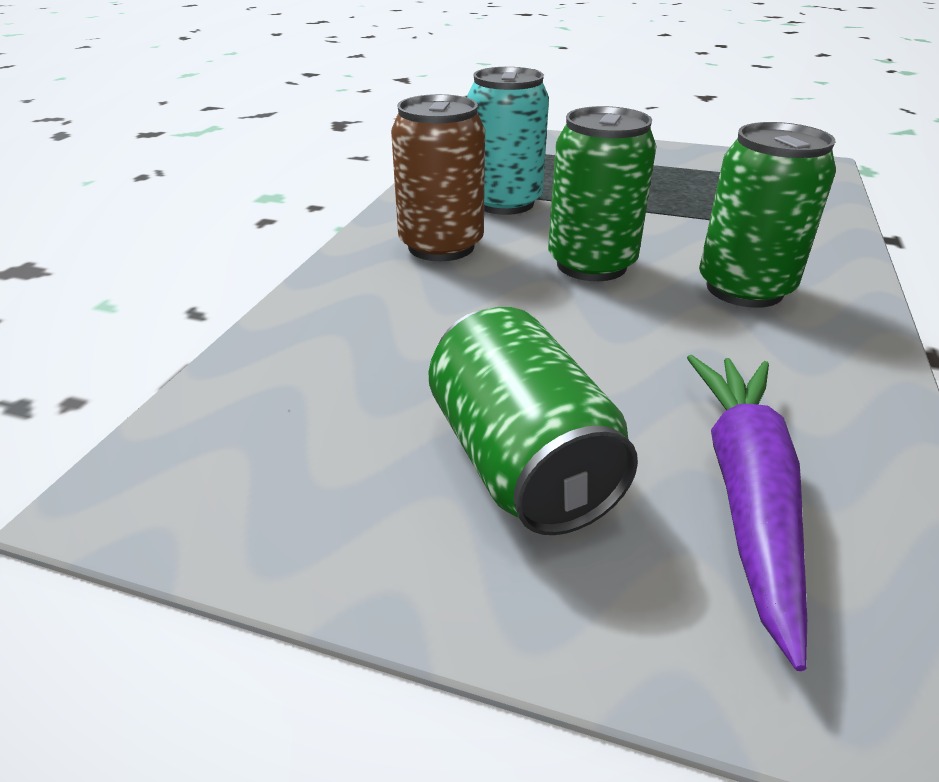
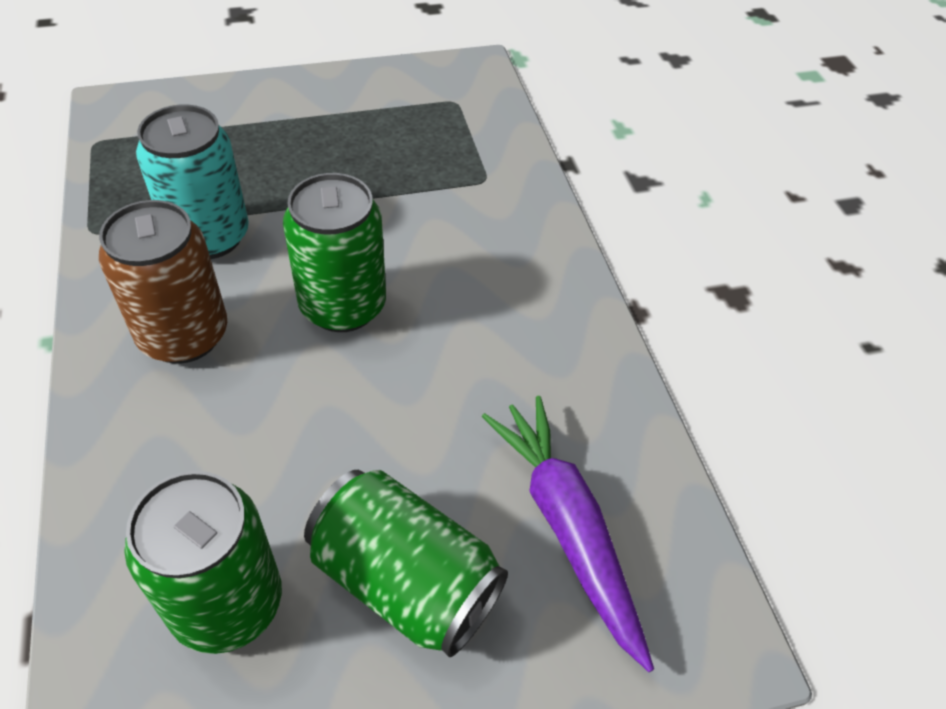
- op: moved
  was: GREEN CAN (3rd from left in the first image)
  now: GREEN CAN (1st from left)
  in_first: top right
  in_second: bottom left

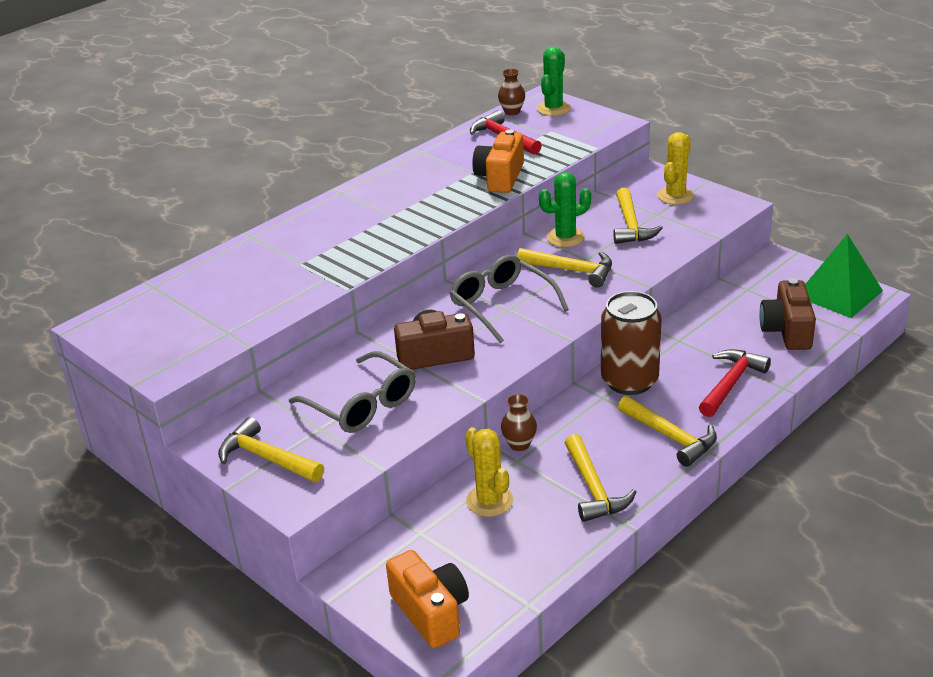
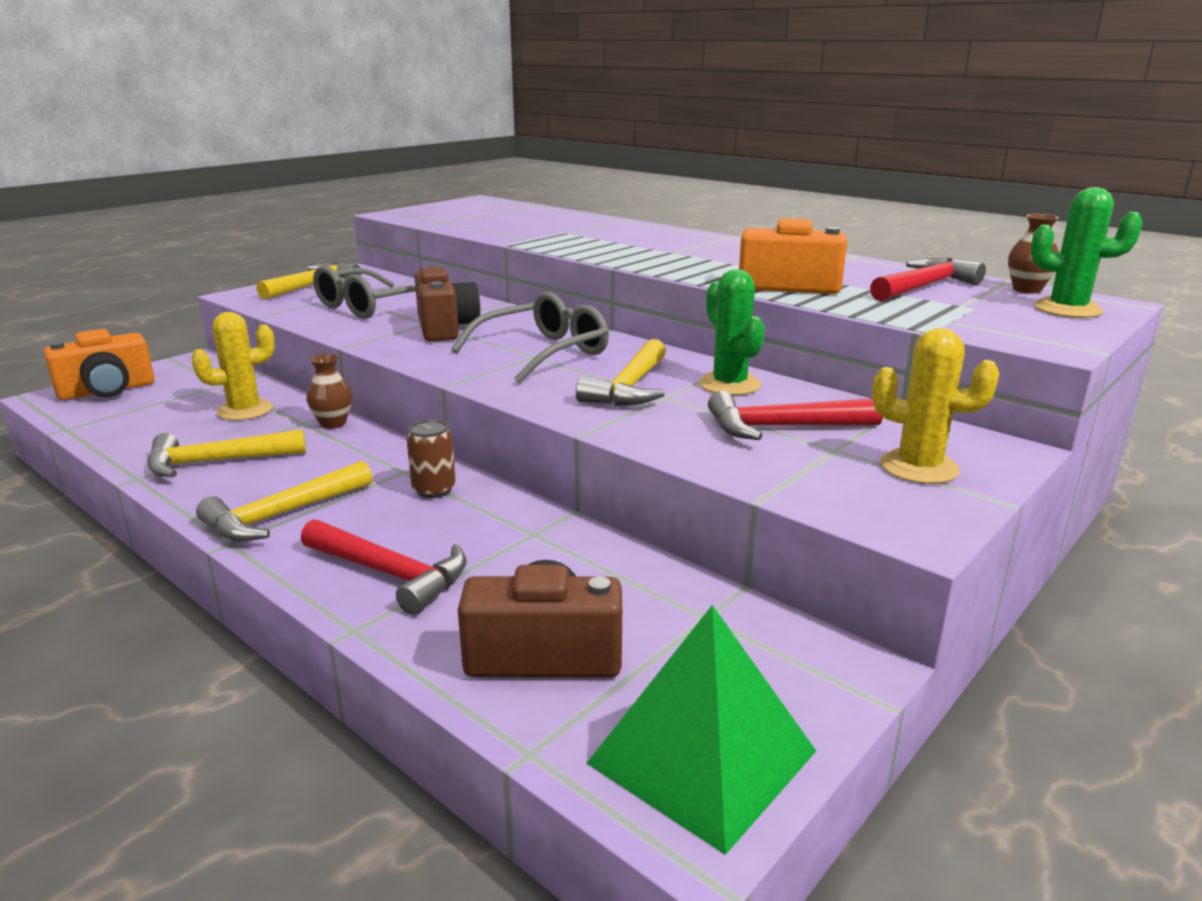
- op: recoloured
  was: YELLOW HAMMER (4th from left)
  now: RED HAMMER (2nd from left)
  in_first: top right
  in_second: centre
- op: resized
  was: BROWN CAN
  in_first: middle right
  in_second: centre
  ratio: 0.49

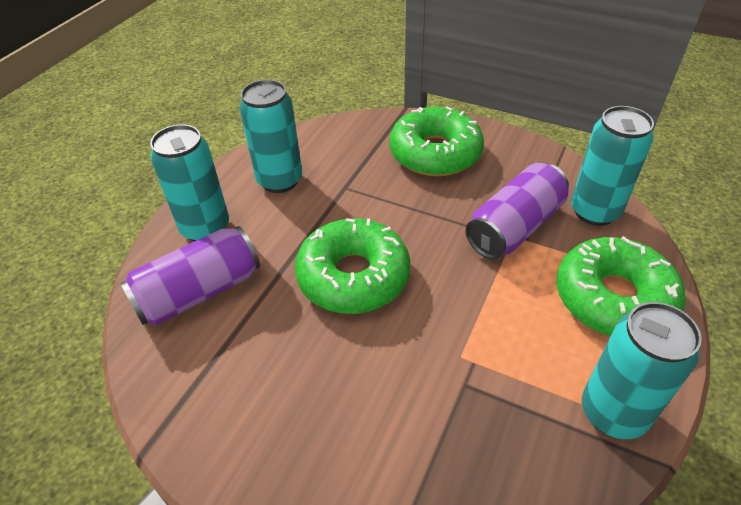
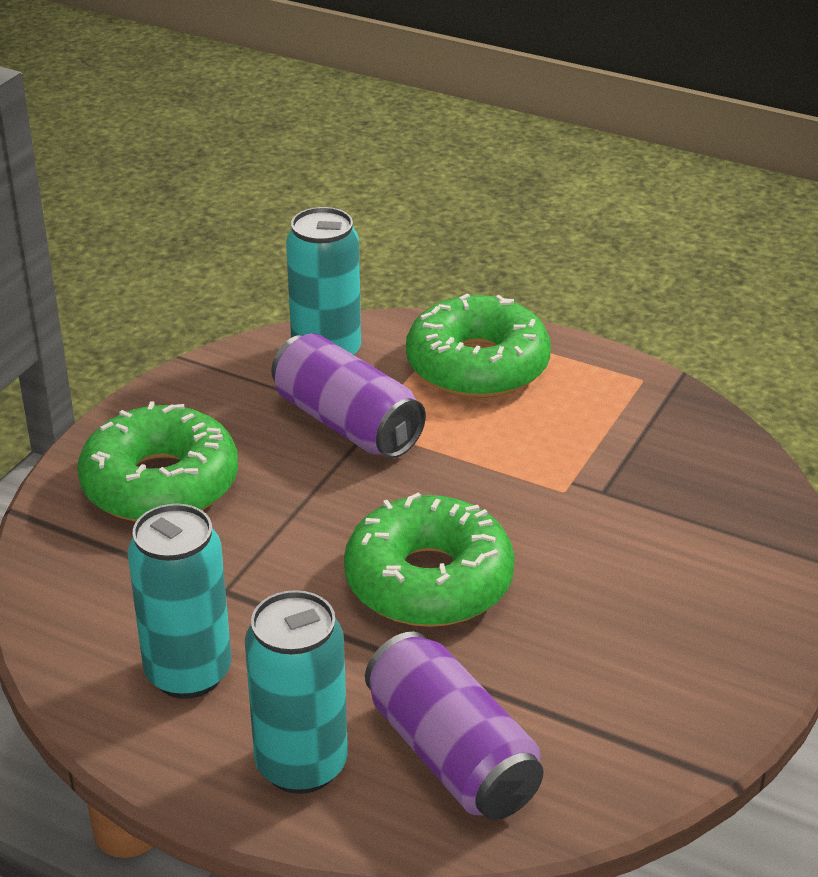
- op: removed
  was: TURQUOISE CAN (4th from left)
  in_first: bottom right

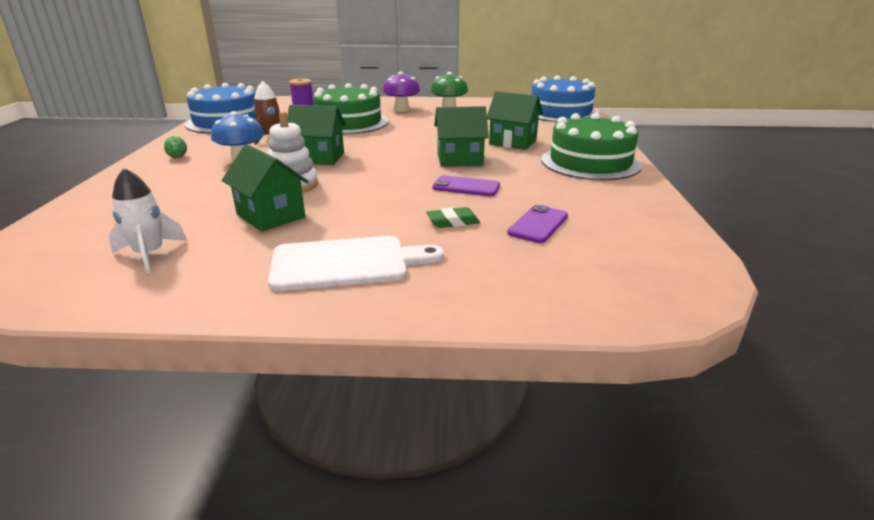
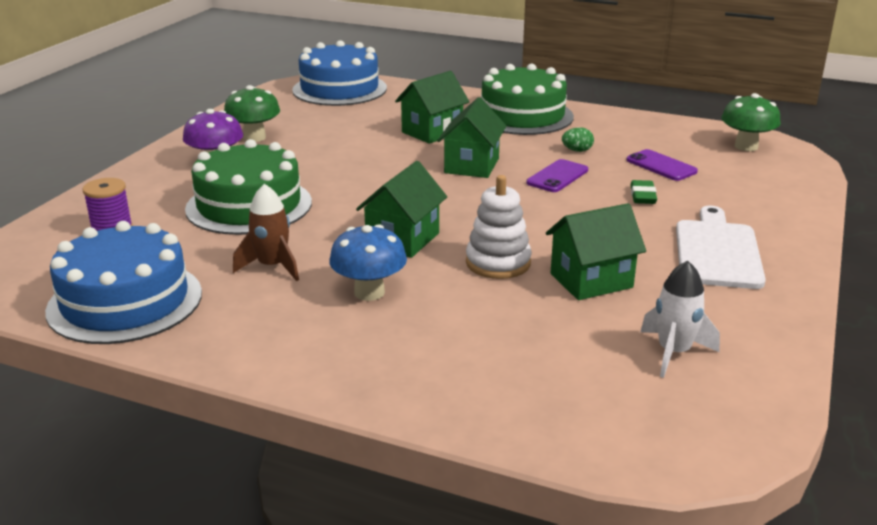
- op: moved
  was: GREEN EGG
  in_first: top left
  in_second: top centre
- op: added
  now: GREEN MUSHROOM (2nd from left)
  in_second: top right

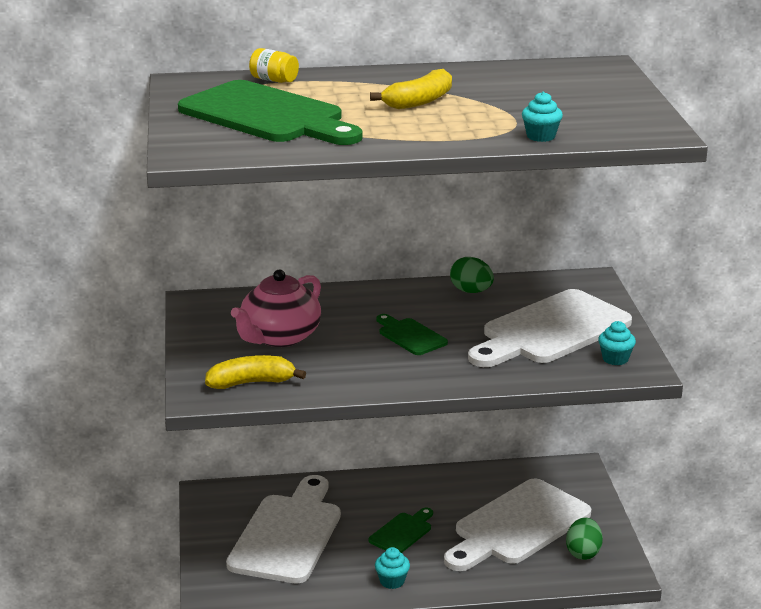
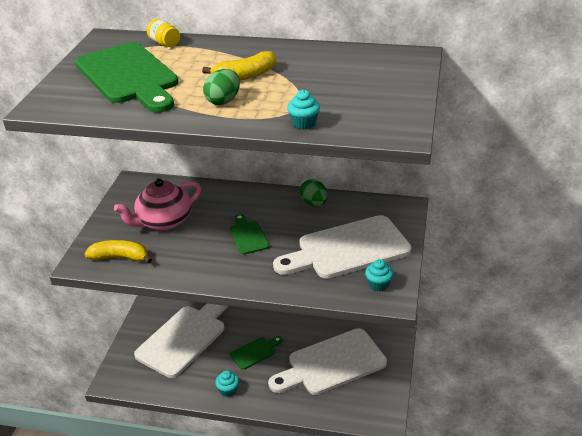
- op: moved
  was: GREEN EGG (2nd from left in the first image)
  now: GREEN EGG (1st from left)
  in_first: bottom right
  in_second: top centre

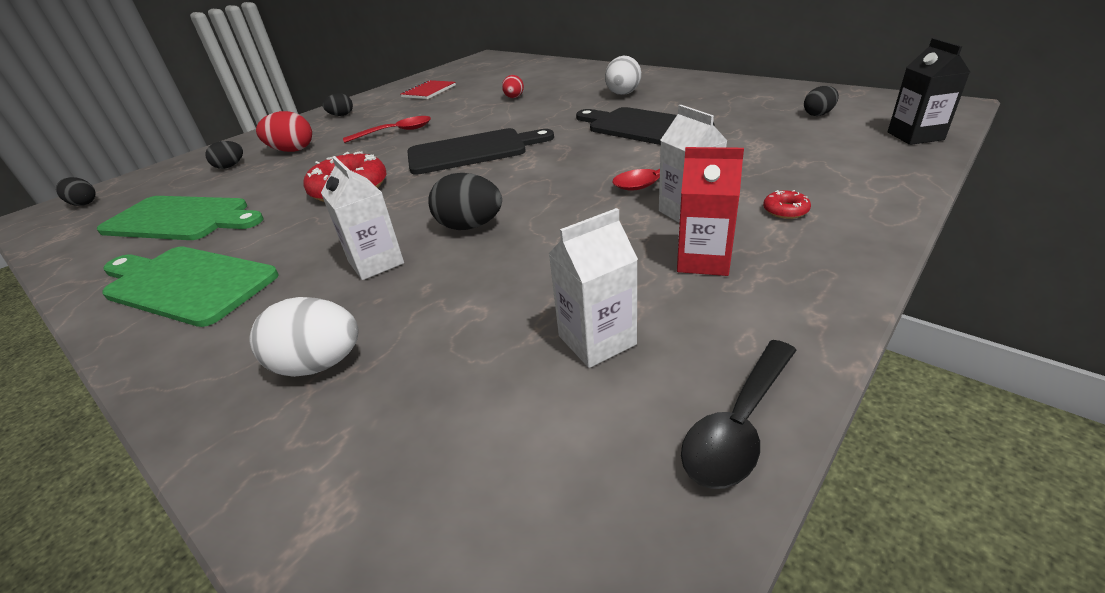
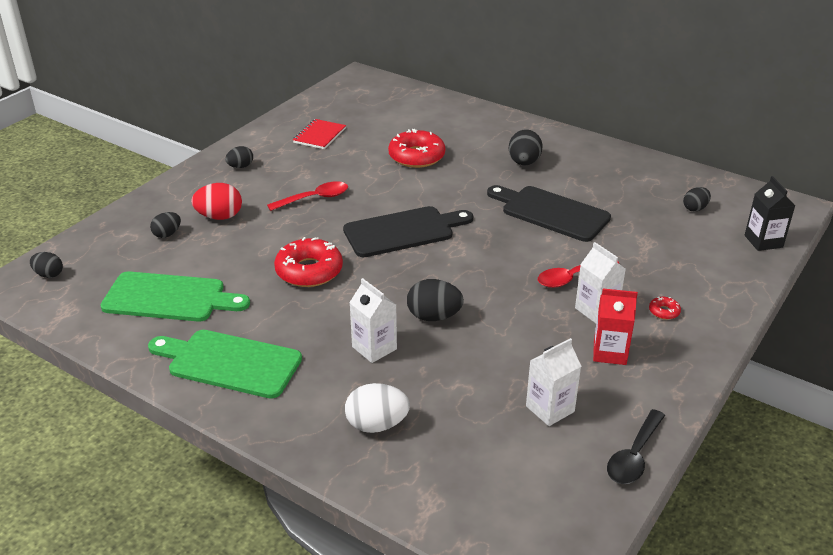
- op: recoloured
  was: WHITE EGG (2nd from left)
  now: BLACK EGG (5th from left)
  in_first: top centre
  in_second: top centre
- op: replaced
  was: RED EGG (2nd from left)
  now: RED DONUT (2nd from left)
  in_first: top centre
  in_second: top centre

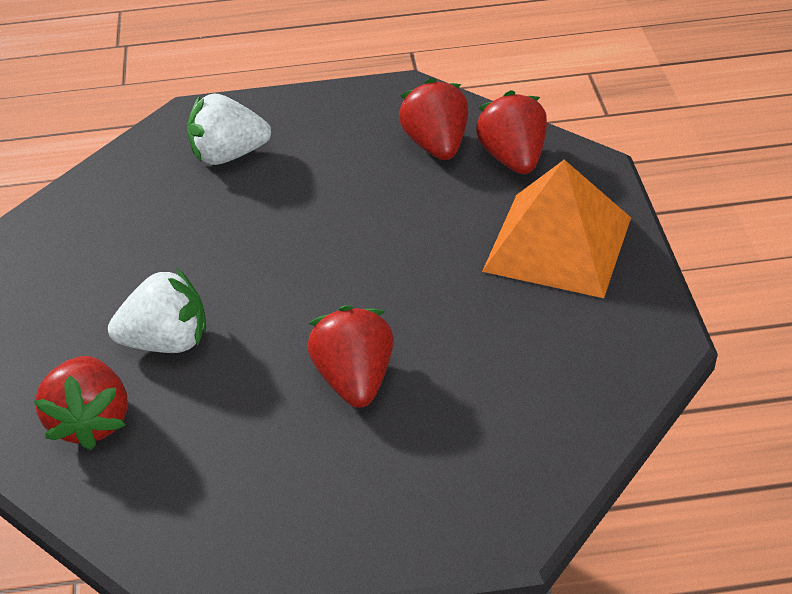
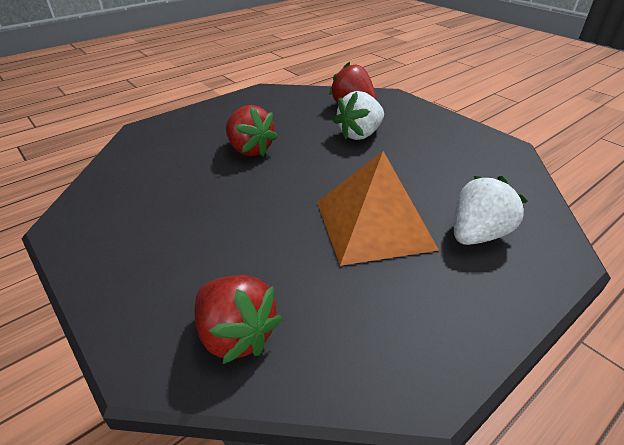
- op: removed
  was: RED STRAWBERRY (3rd from left)
  in_first: top centre
- op: moved
  was: ORANGE PYRAMID
  in_first: middle right
  in_second: centre

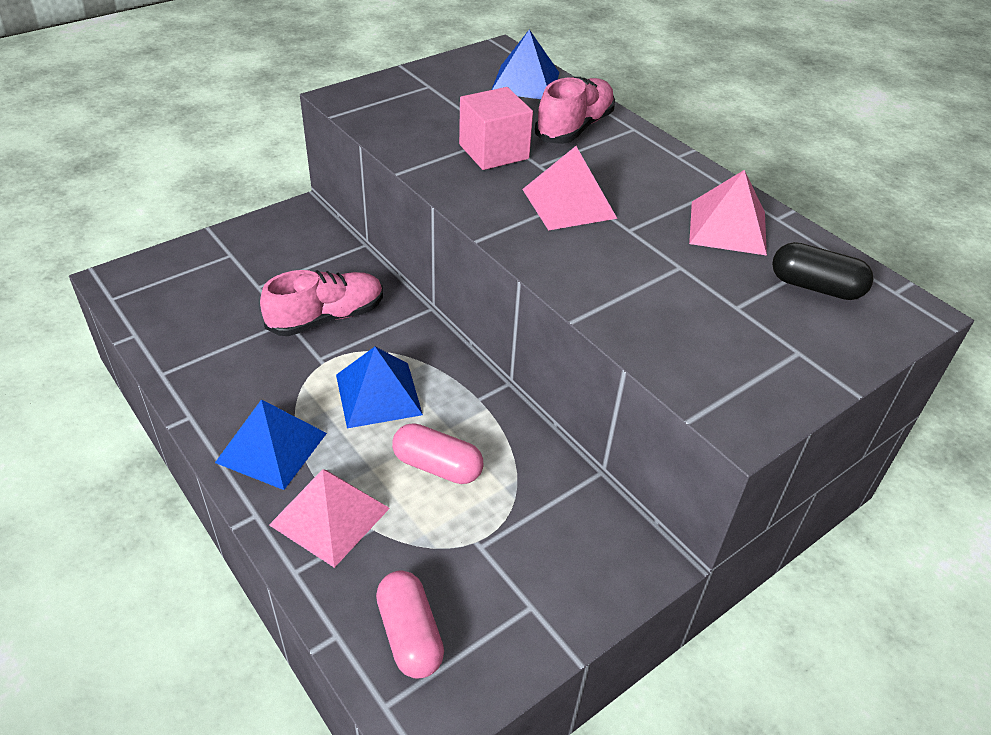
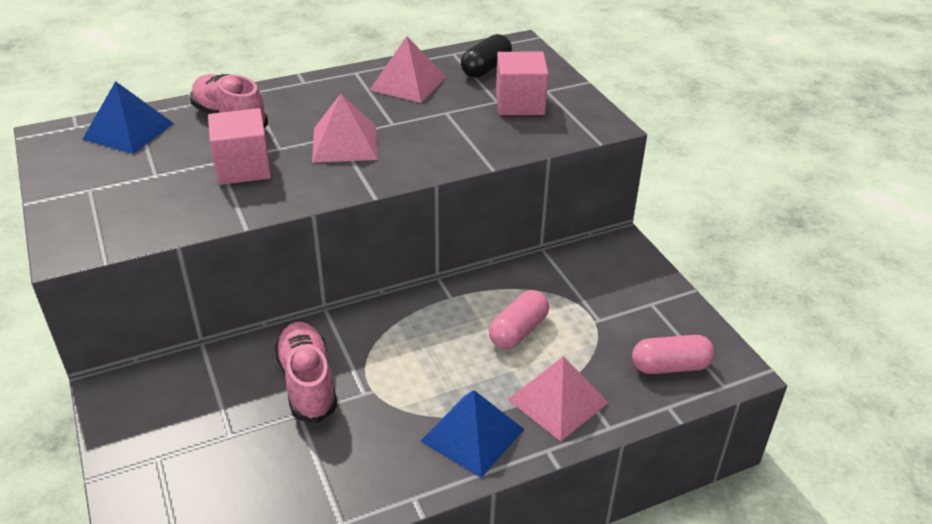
- op: removed
  was: BLUE PYRAMID (2nd from left)
  in_first: centre
- op: added
  now: PINK CUBE (2nd from left)
  in_second: top centre

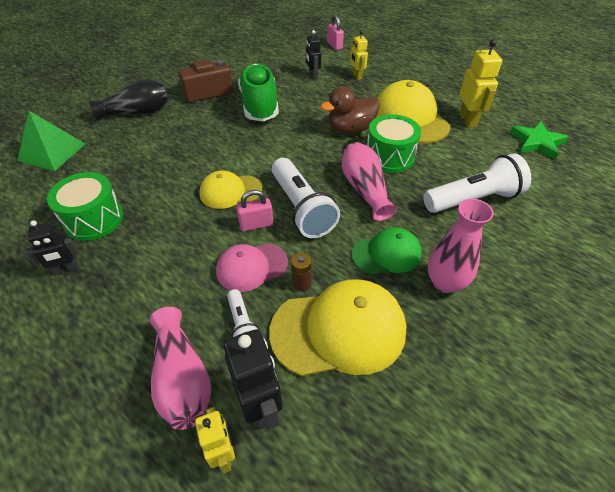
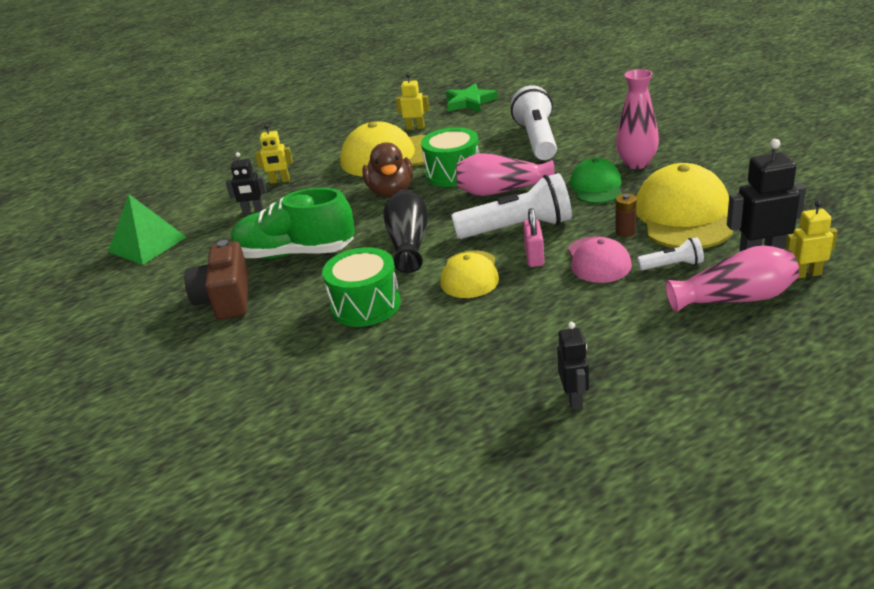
- op: removed
  was: PINK PADLOCK (2nd from left)
  in_first: top centre
- op: resized
  was: YELLOW ROBOT (3rd from left in the first image)
  in_first: top right
  in_second: top centre
  ratio: 0.63
- op: moved
  was: BLACK VASE
  in_first: top left
  in_second: centre
- op: moved
  was: GREEN PYRAMID
  in_first: top left
  in_second: middle left
- op: moved
  was: GREEN DRUM (1st from left)
  in_first: middle left
  in_second: centre

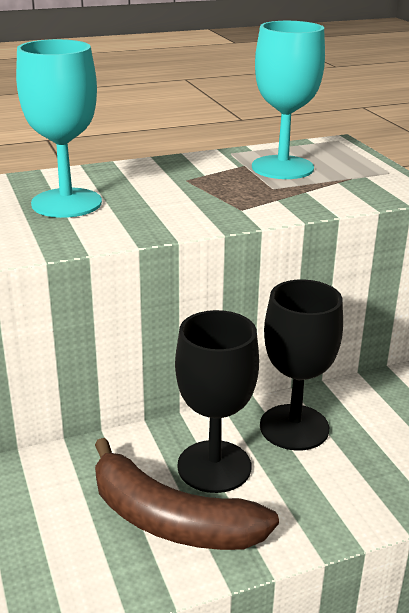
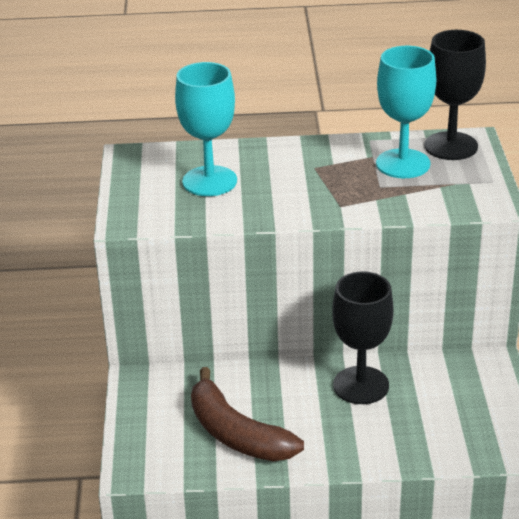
- op: moved
  was: BLACK GOBLET (1st from left in the first image)
  now: BLACK GOBLET (2nd from left)
  in_first: centre
  in_second: top right

